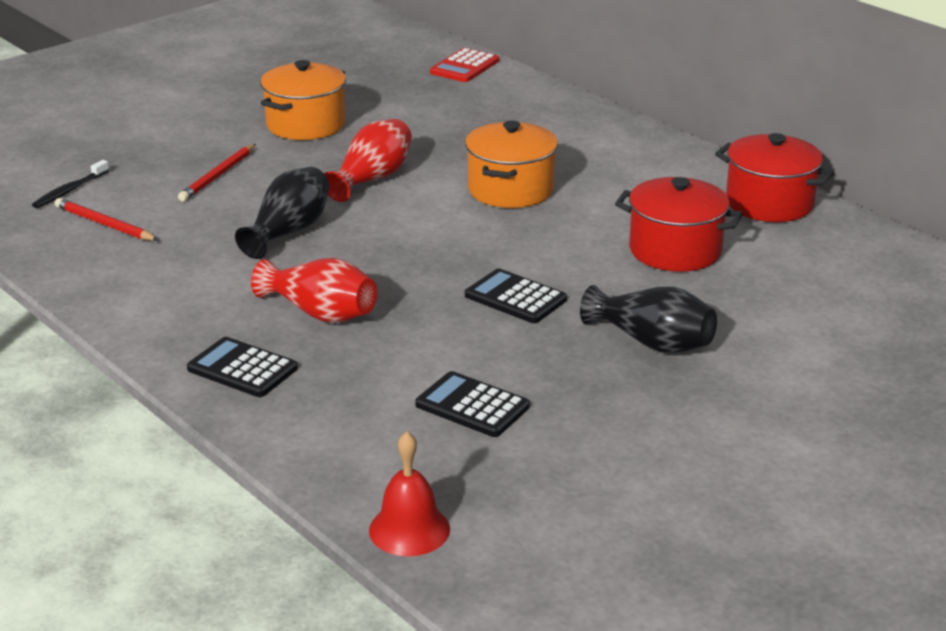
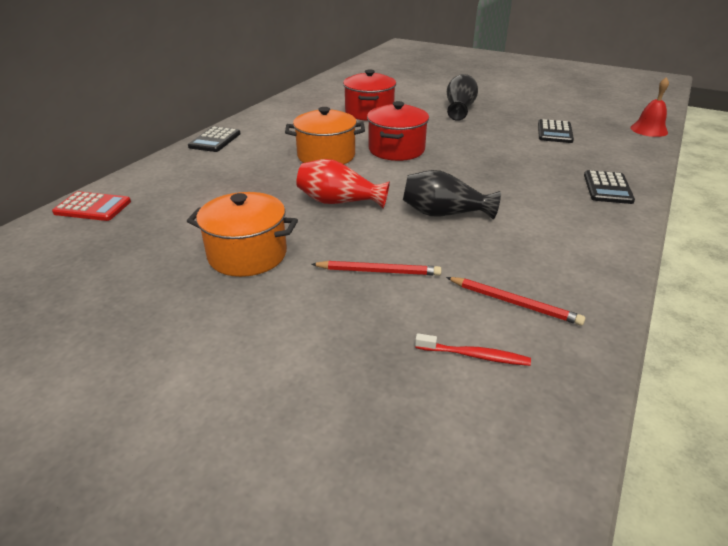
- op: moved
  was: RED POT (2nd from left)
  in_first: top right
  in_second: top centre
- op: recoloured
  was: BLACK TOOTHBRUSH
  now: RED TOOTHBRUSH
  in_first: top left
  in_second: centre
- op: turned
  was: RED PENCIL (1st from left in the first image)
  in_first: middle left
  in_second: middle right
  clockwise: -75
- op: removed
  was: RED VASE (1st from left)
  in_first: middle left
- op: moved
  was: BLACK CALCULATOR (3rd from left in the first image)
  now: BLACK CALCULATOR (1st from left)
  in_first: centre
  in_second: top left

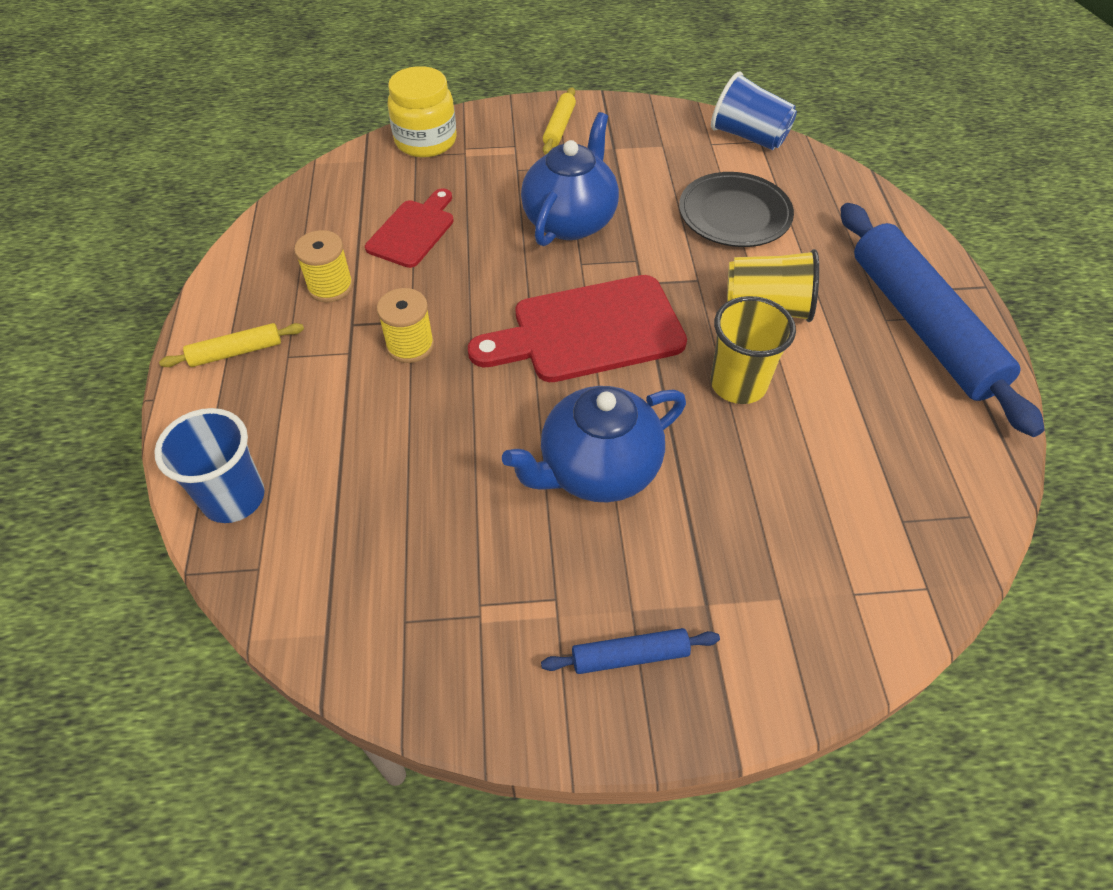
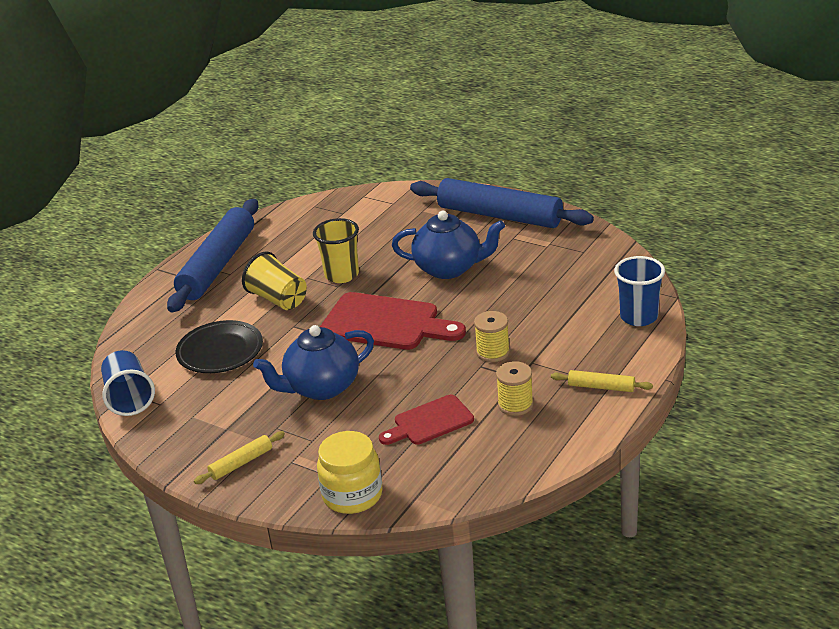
- op: resized
  was: BLUE ROLLING PIN (1st from left in the first image)
  in_first: bottom centre
  in_second: top centre
  ratio: 2.36

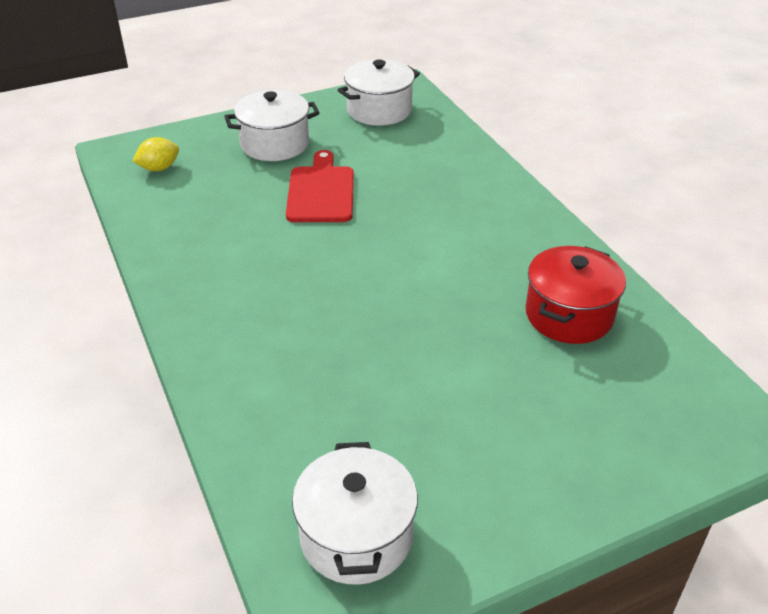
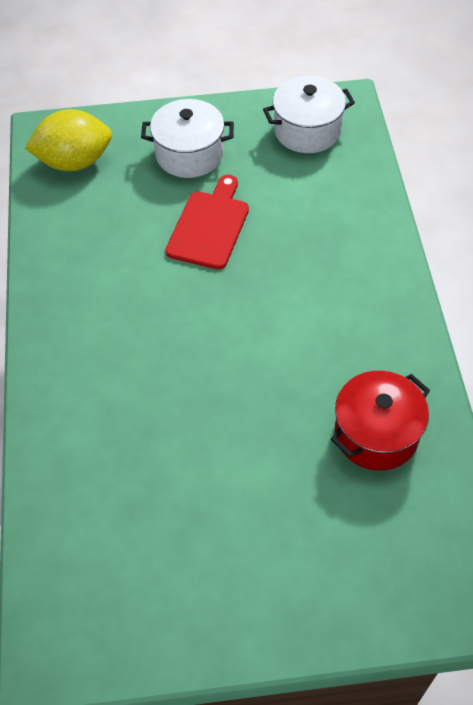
- op: resized
  was: YELLOW LEMON
  in_first: top left
  in_second: top left
  ratio: 1.87
- op: removed
  was: WHITE POT (2nd from left)
  in_first: bottom centre

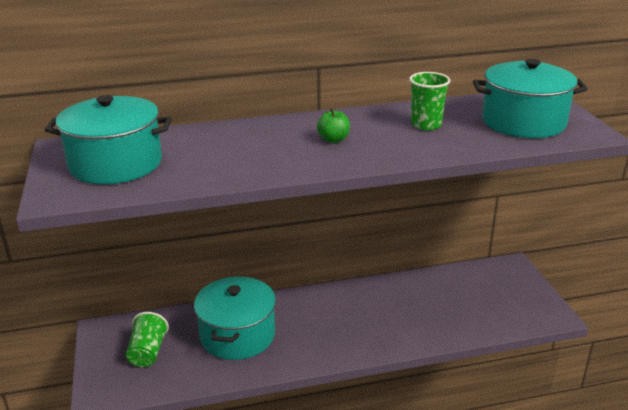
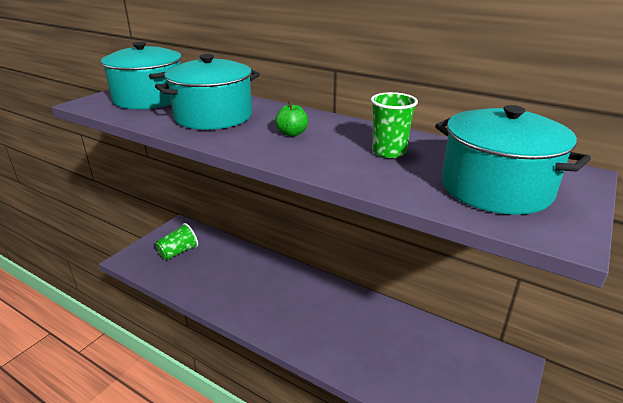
- op: moved
  was: TURQUOISE POT (2nd from left)
  in_first: bottom centre
  in_second: top left

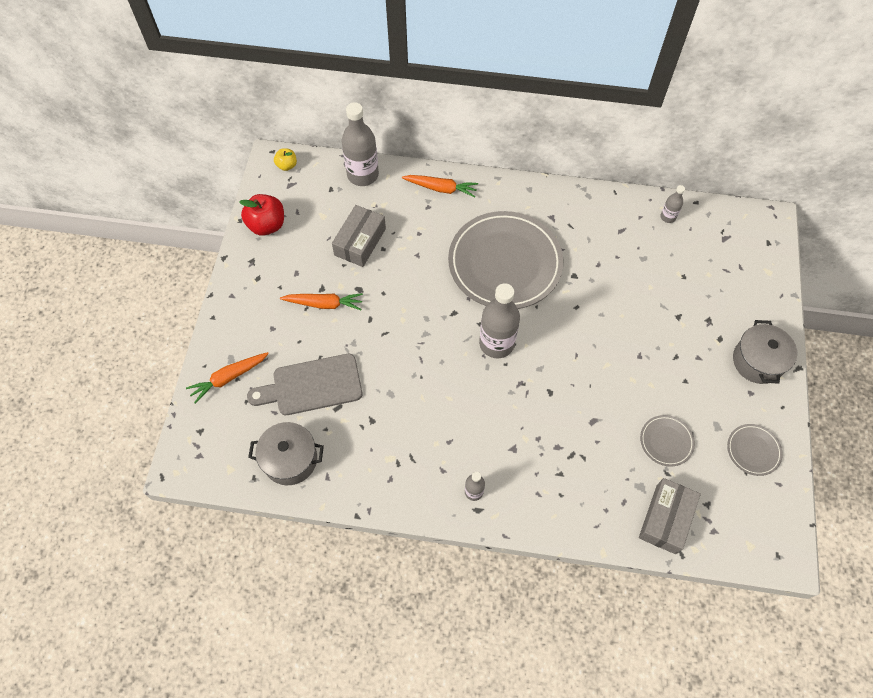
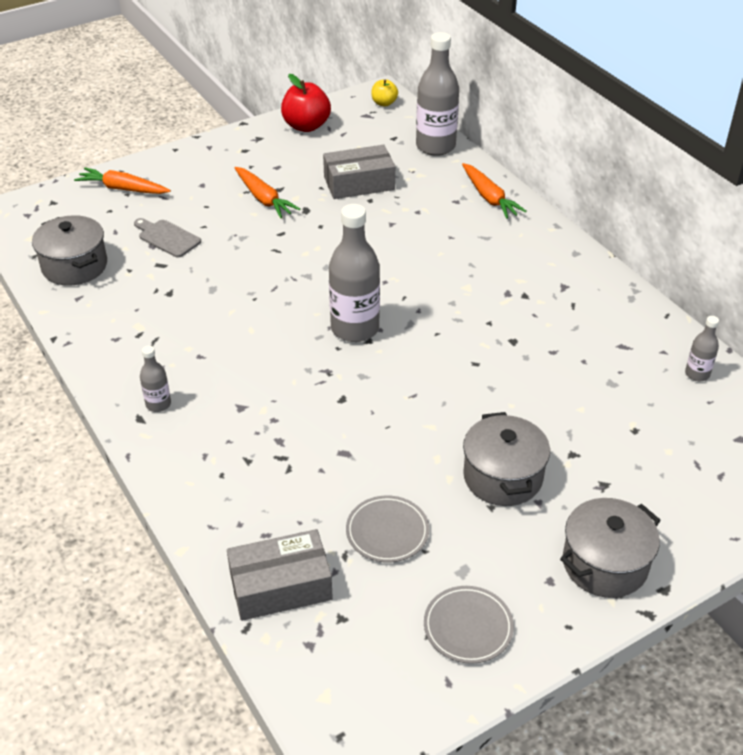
- op: removed
  was: GREY PLATE (1st from left)
  in_first: centre
- op: resized
  was: GREY CUTTING BOARD
  in_first: centre
  in_second: top left
  ratio: 0.56
- op: added
  now: GREY POT (2nd from left)
  in_second: middle right

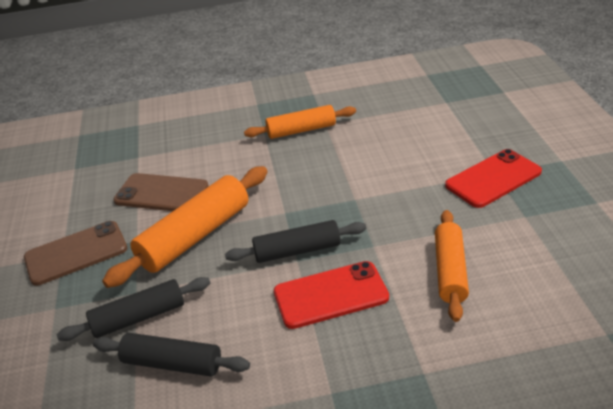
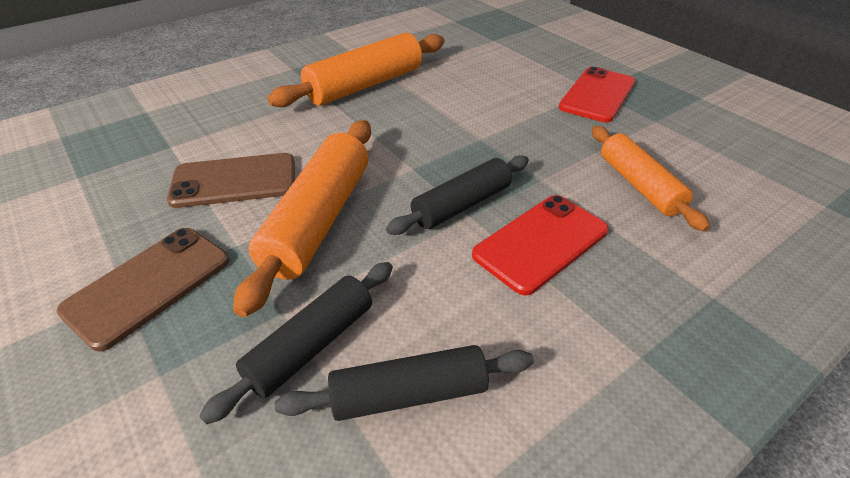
- op: resized
  was: ORANGE ROLLING PIN (2nd from left)
  in_first: top centre
  in_second: top centre
  ratio: 1.53

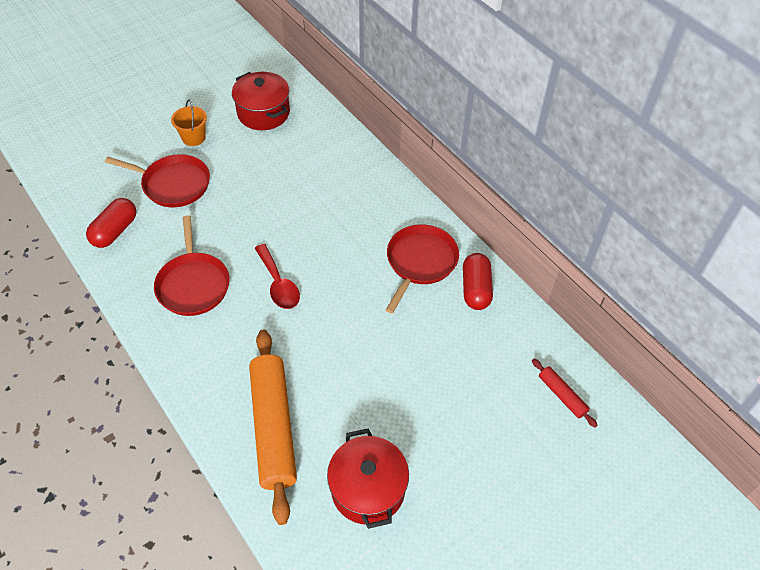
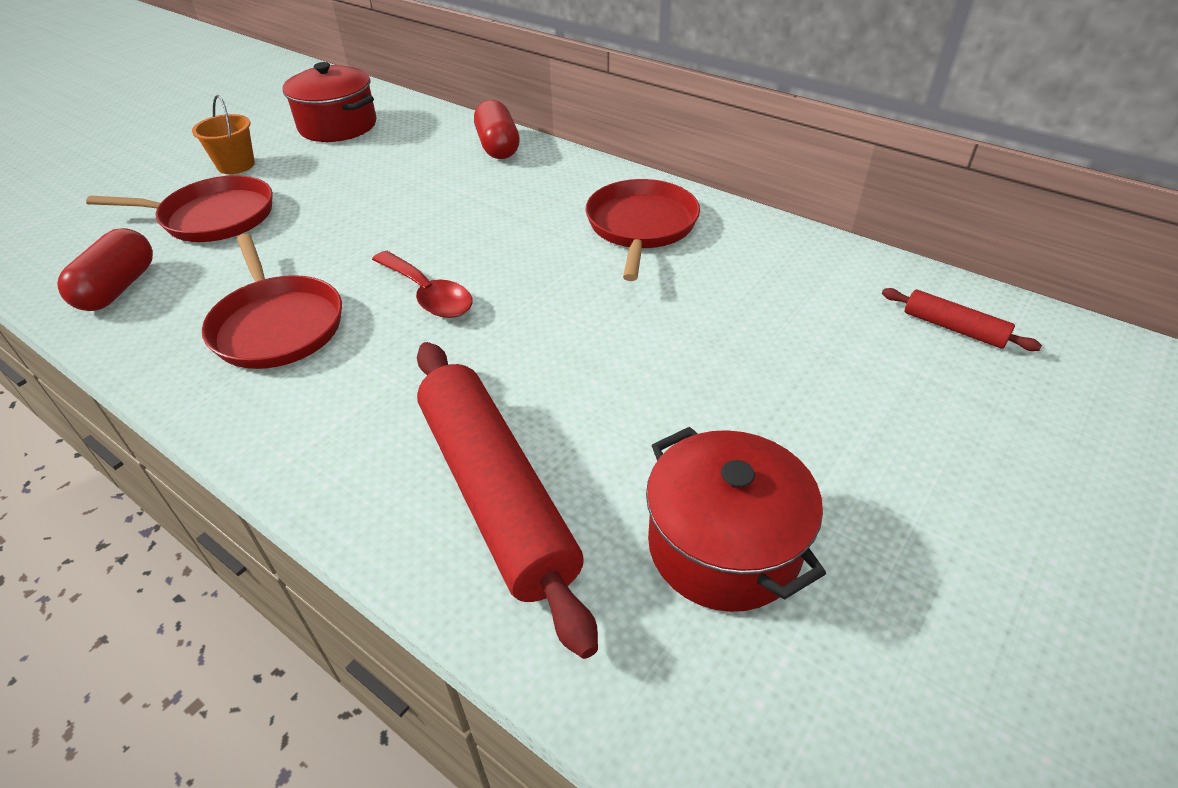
- op: moved
  was: RED CAPSULE (2nd from left)
  in_first: centre
  in_second: top centre
- op: recoloured
  was: ORANGE ROLLING PIN
  now: RED ROLLING PIN (1st from left)
  in_first: bottom centre
  in_second: centre

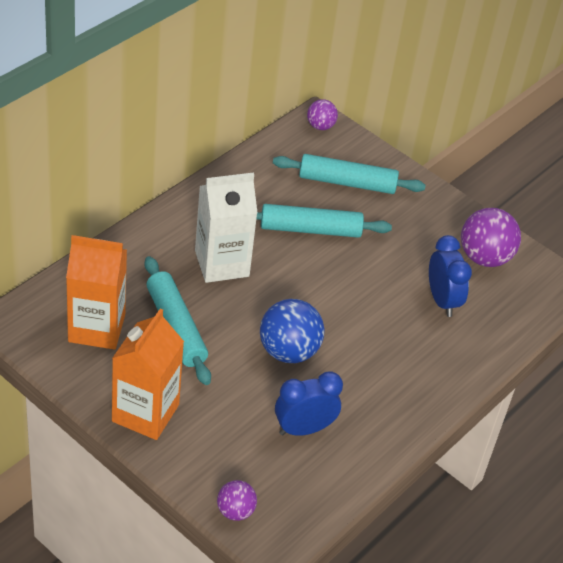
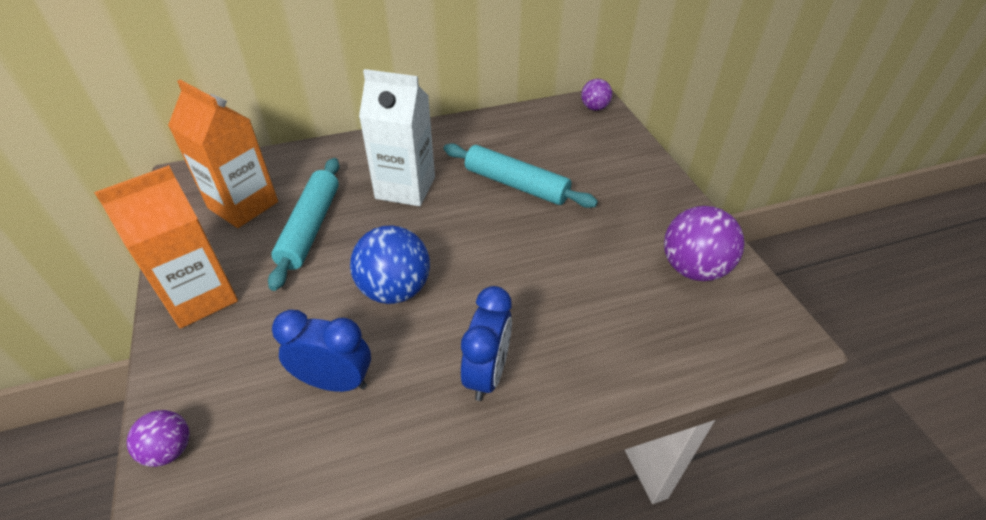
- op: removed
  was: TURQUOISE ROLLING PIN (3rd from left)
  in_first: top centre
- op: moved
  was: BLUE CLOCK (2nd from left)
  in_first: middle right
  in_second: centre

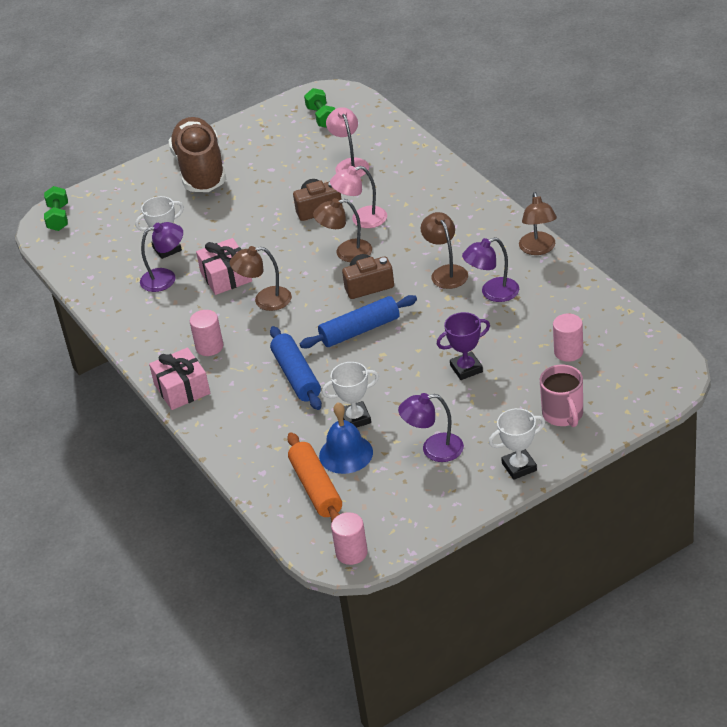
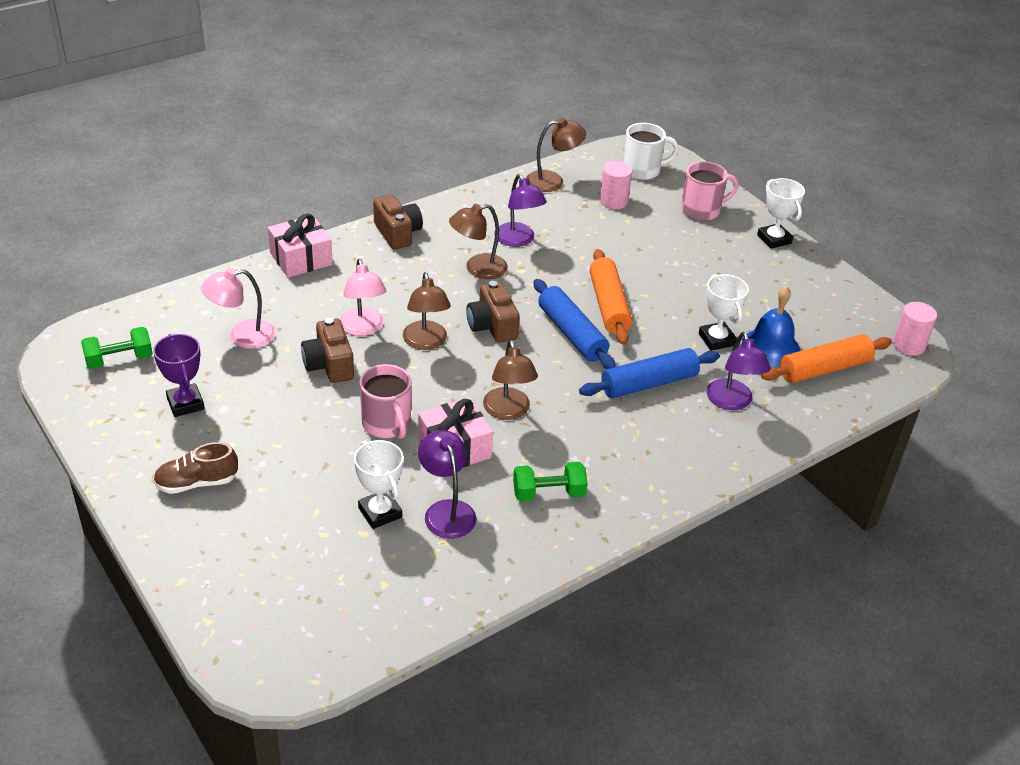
- op: resized
  was: BROWN SHOE
  in_first: top left
  in_second: middle left
  ratio: 0.48
- op: moved
  was: GREEN DUMBBELL (1st from left in the first image)
  now: GREEN DUMBBELL (2nd from left)
  in_first: top left
  in_second: centre
- op: moved
  was: BROWN LAMP (4th from left)
  in_first: top right
  in_second: top centre
- op: removed
  was: PINK CYLINDER (1st from left)
  in_first: middle left
- op: moved
  was: PURPLE TROPHY
  in_first: centre
  in_second: middle left
- op: moved
  was: PINK GIFT (1st from left)
  in_first: middle left
  in_second: top left
- op: moved
  was: PURPLE LAMP (2nd from left in the first image)
  now: PURPLE LAMP (3rd from left)
  in_first: centre
  in_second: middle right
- op: added
  now: WHITE MUG
  in_second: top centre
- op: added
  now: BROWN CAMERA (2nd from left)
  in_second: top centre
- op: added
  now: ORANGE ROLLING PIN (1st from left)
  in_second: centre
- op: added
  now: PINK MUG (1st from left)
  in_second: centre

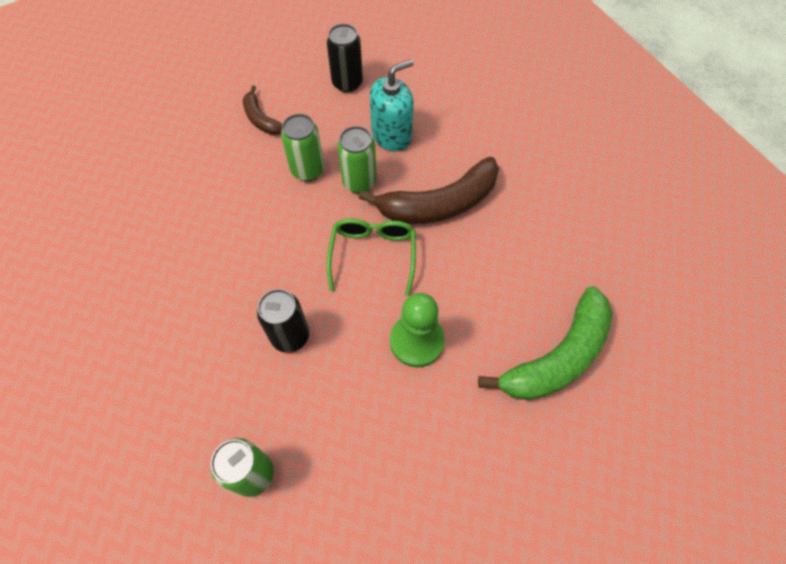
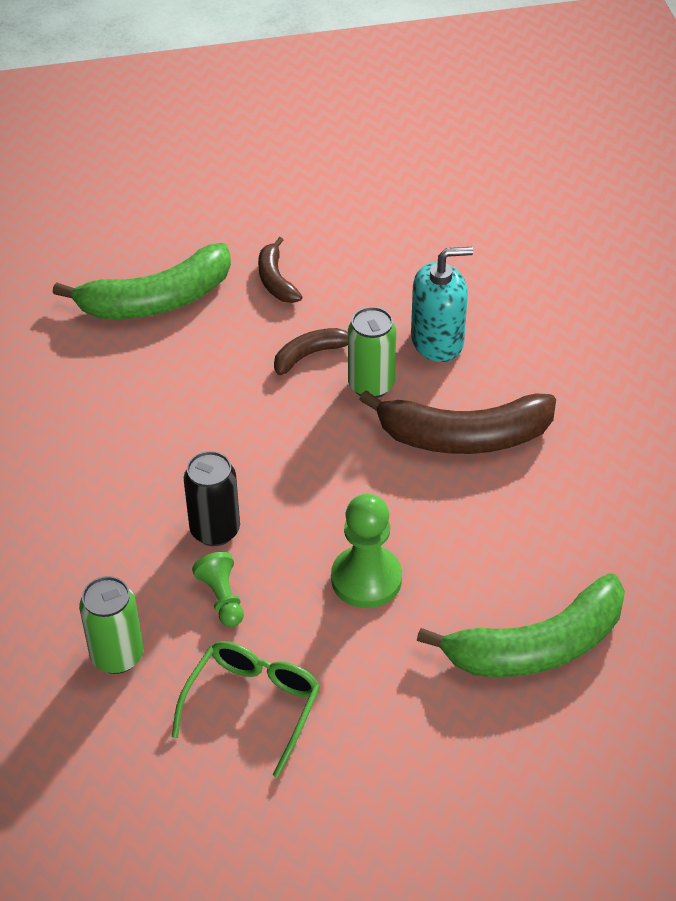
- op: removed
  was: BLACK CAN (2nd from left)
  in_first: top centre
- op: replaced
  was: GREEN CAN (2nd from left)
  now: BROWN BANANA (2nd from left)
  in_first: top centre
  in_second: centre
- op: moved
  was: GREEN GLASSES
  in_first: centre
  in_second: bottom centre
- op: added
  now: GREEN BANANA (1st from left)
  in_second: top left
- op: added
  now: GREEN PAWN (1st from left)
  in_second: middle left

